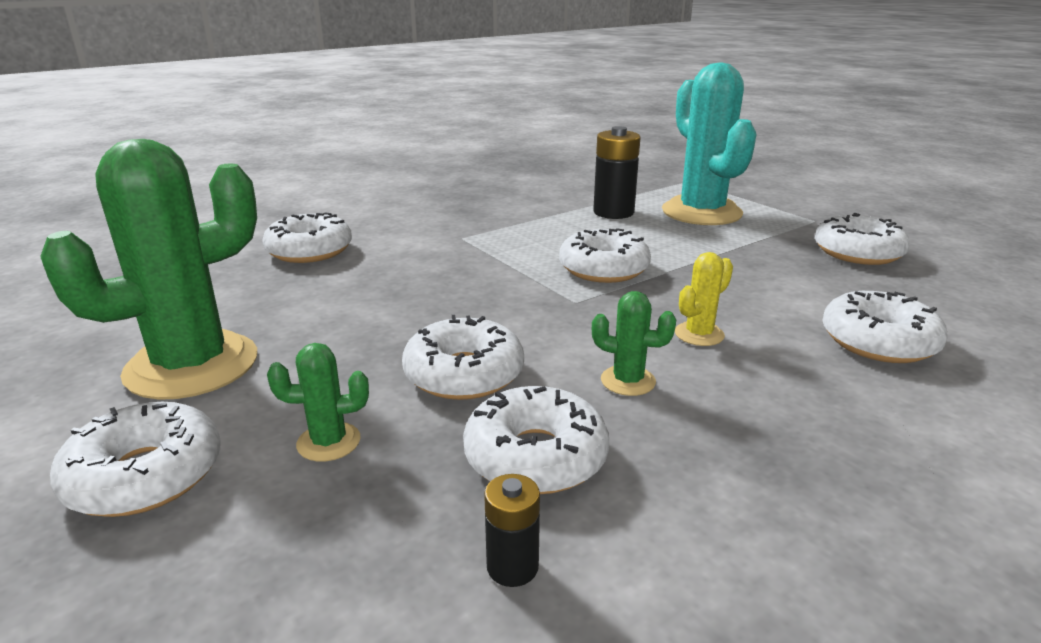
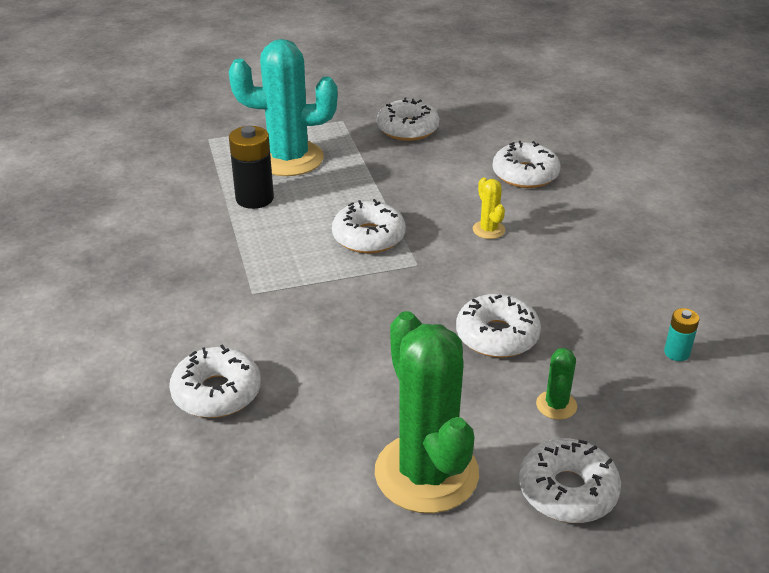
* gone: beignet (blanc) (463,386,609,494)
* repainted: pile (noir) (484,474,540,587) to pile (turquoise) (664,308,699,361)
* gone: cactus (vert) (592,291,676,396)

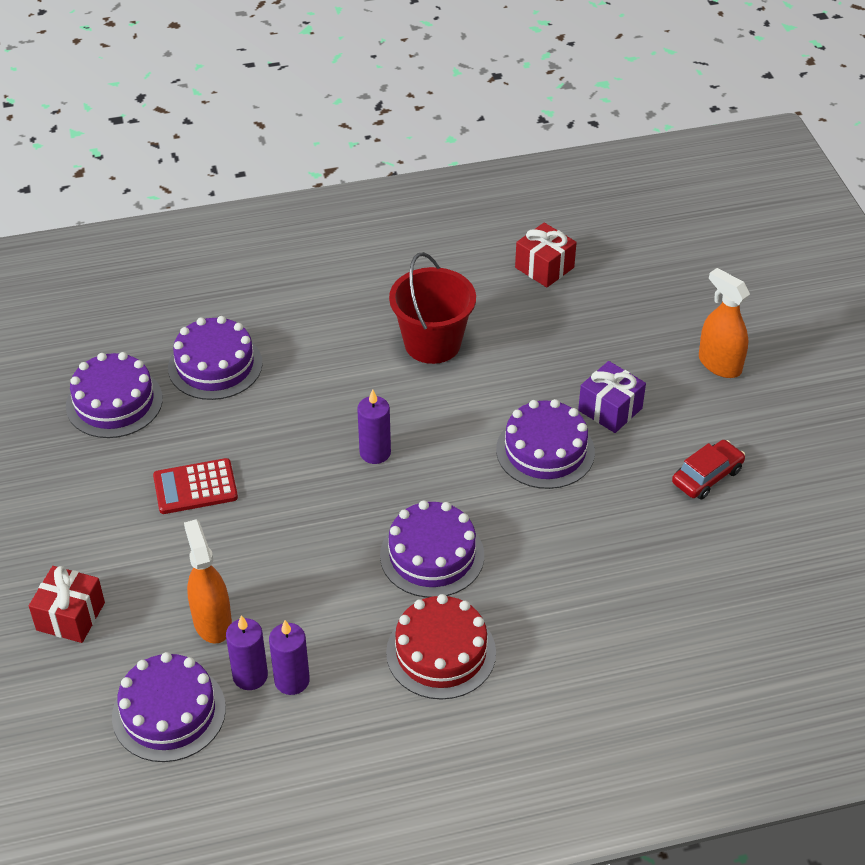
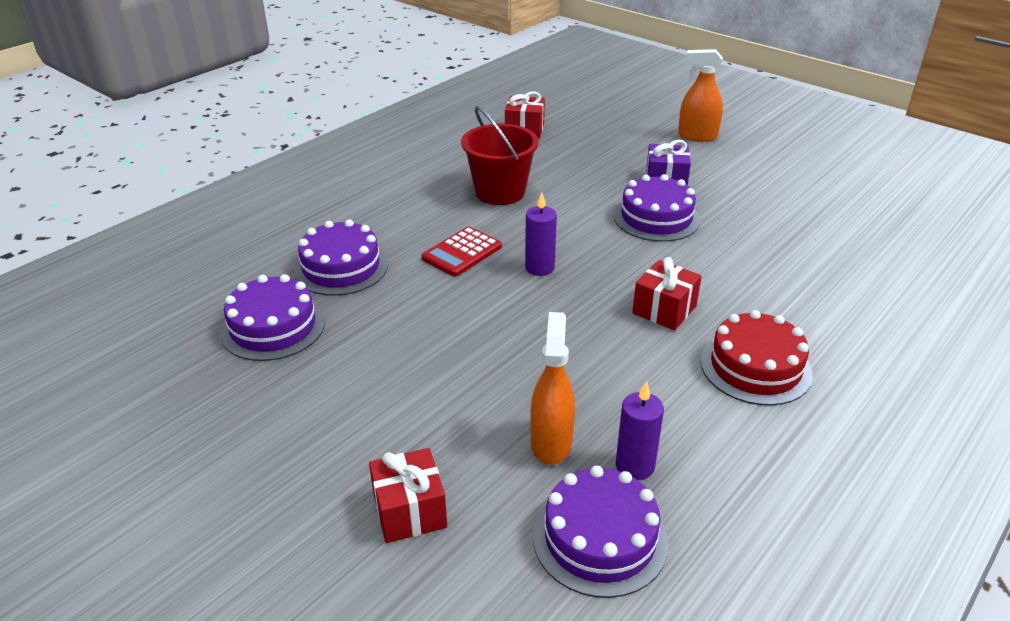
* shifted: calculatrice (rouge) (153,458,238,514) to (421,226,502,276)
* rotated: vaporisateur (orange) (184,519,232,644) = (530,312,575,465) 60 degrees clockwise
* gone: bougie (violet) (269,620,310,695)
* swapped: gâteau (violet) (380,500,484,598) to cadeau (rouge) (632,257,702,330)
* gone: voiture (rouge) (672,440,745,499)

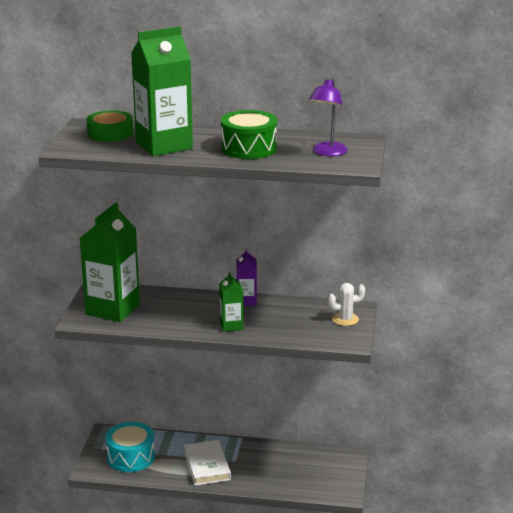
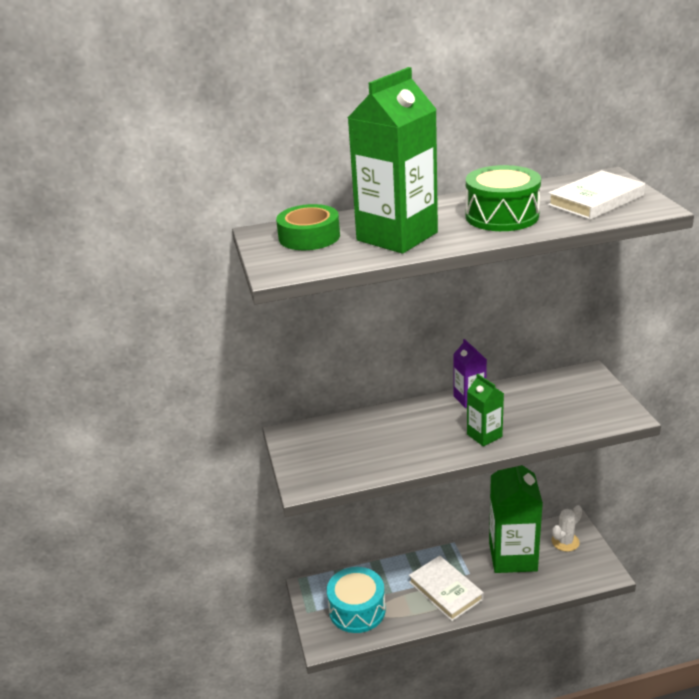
* shifted: brique de lait (vert) (80,203,140,322) to (489,465,543,573)
* swapped: lampe (violet) (309,77,348,156) to livre (blanc) (548,170,645,220)
* shifted: cactus (blanc) (327,283,365,326) to (552,505,582,552)

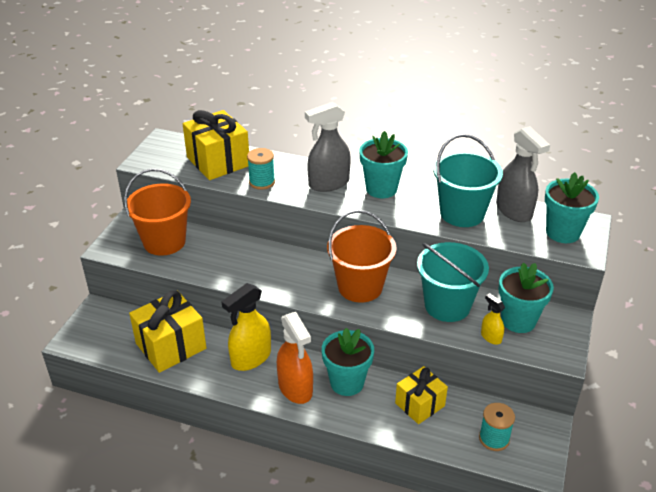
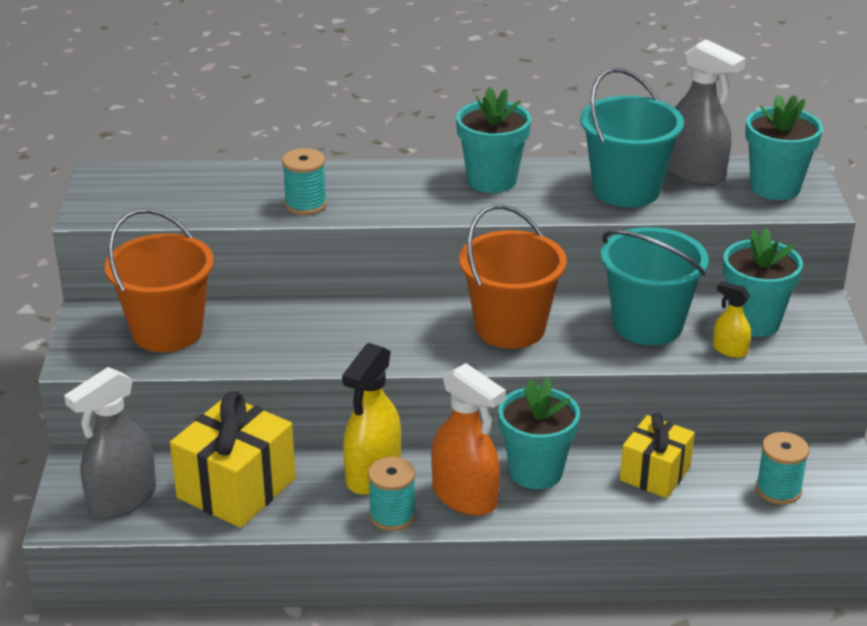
* gone: cadeau (jaune) (183,110,249,180)
* shifted: vaporisateur (gris) (305,102,351,192) to (64,367,156,519)
* new: bobine (turquoise) (368,457,416,531)

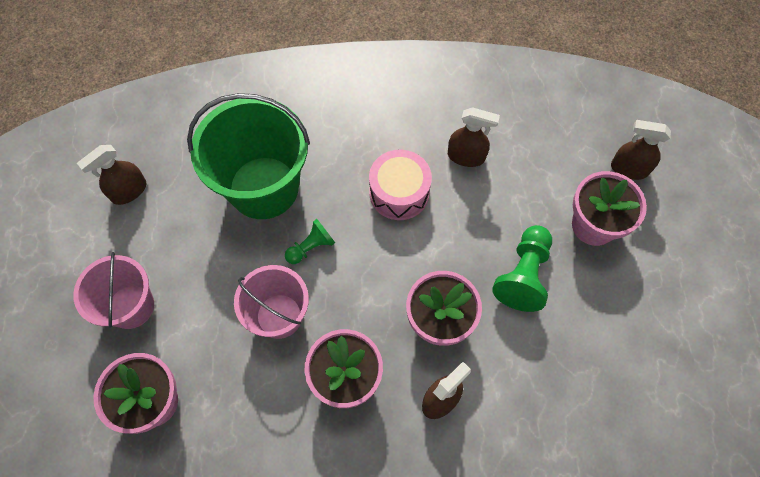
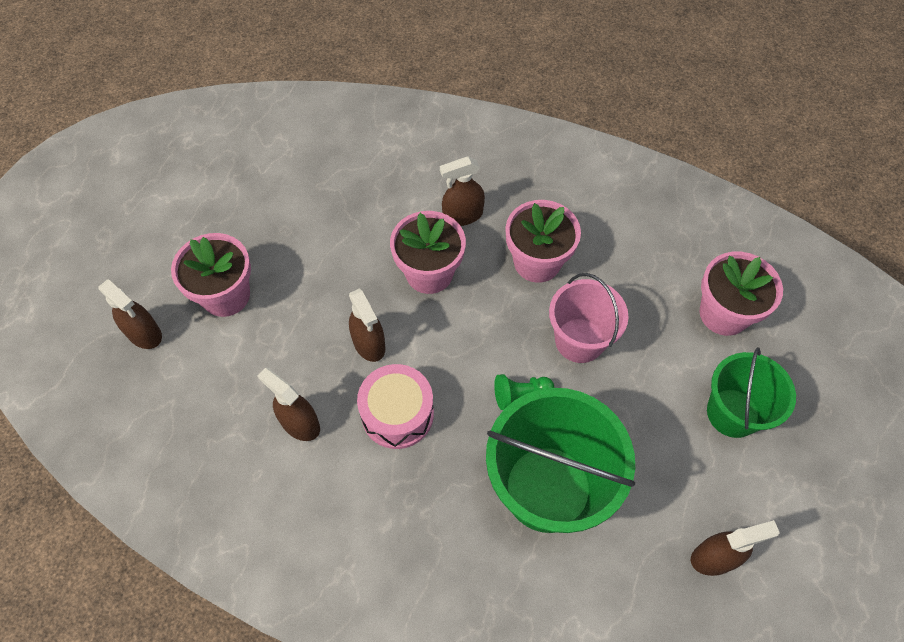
* repainted: seau (rose) (73,252,154,329) to seau (vert) (707,347,796,438)
* gone: pion (vert) (492,225,552,312)
* new: vaporisateur (marron) (349,288,386,362)

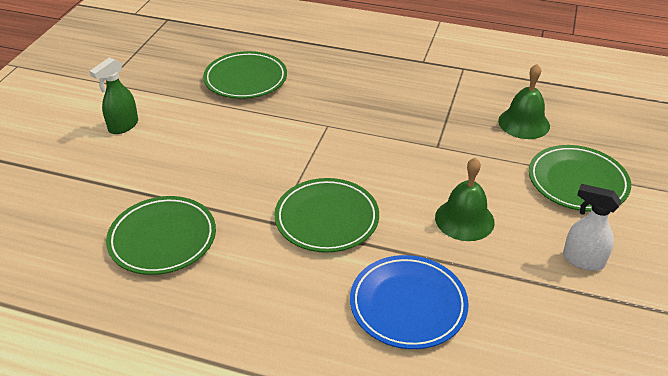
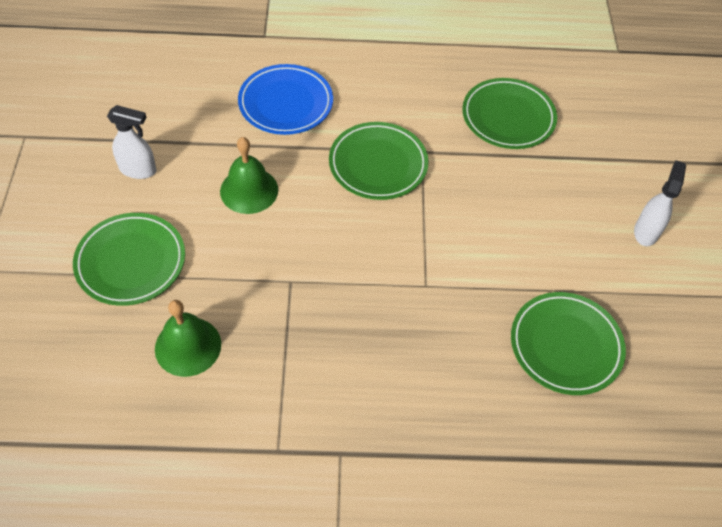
* repainted: vaporisateur (vert) (89,57,138,134) to vaporisateur (blanc) (634,160,686,246)

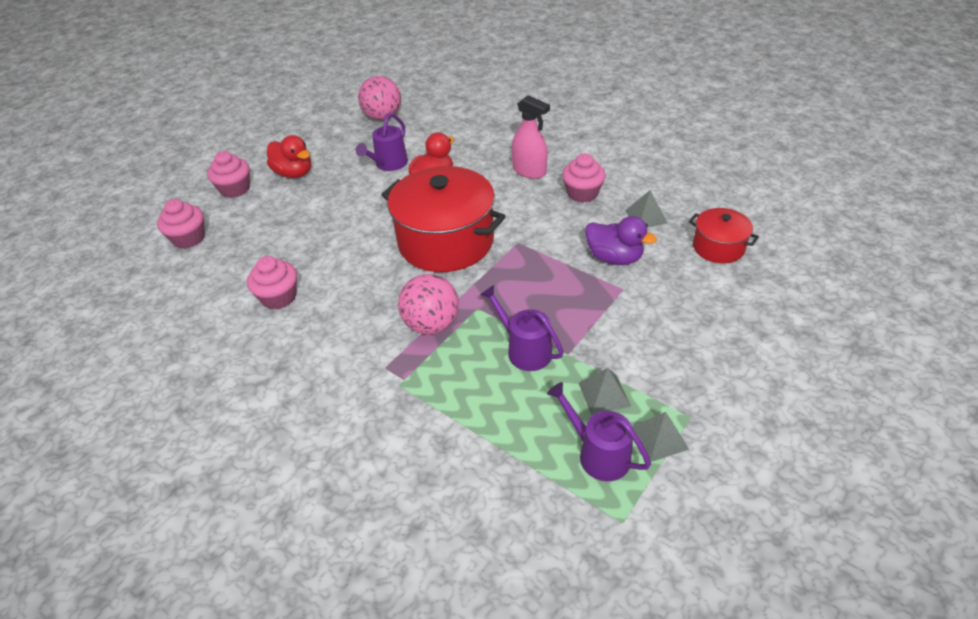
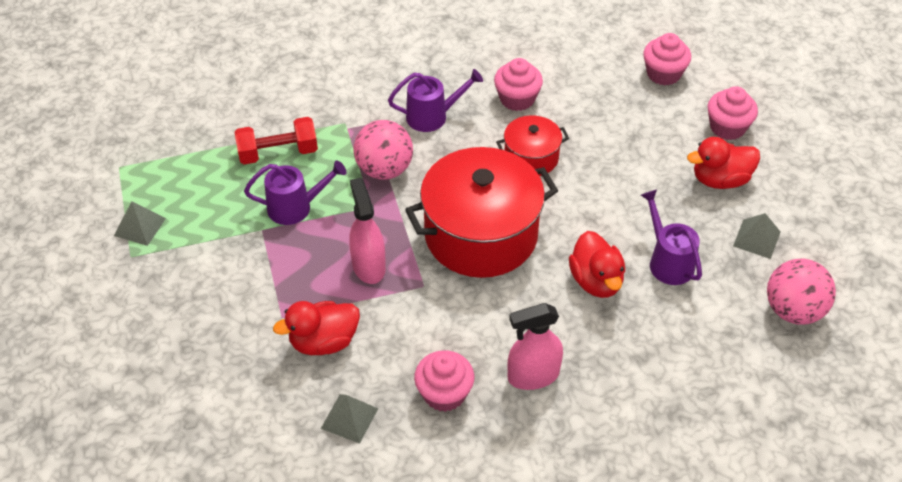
* shifted: arrosoir (violet) (547,382,651,481) to (388,69,483,132)
* shifted: pyramide (gris) (579,368,631,415) to (733,213,781,259)
* repainted: canard (violet) (585,216,657,265) to canard (rouge) (273,301,360,355)
* shifted: marmite (rouge) (689,208,759,264) to (496,115,569,176)
* new: haltère (rouge) (235,117,318,165)
* new: vaporisateur (rose) (349,178,386,284)

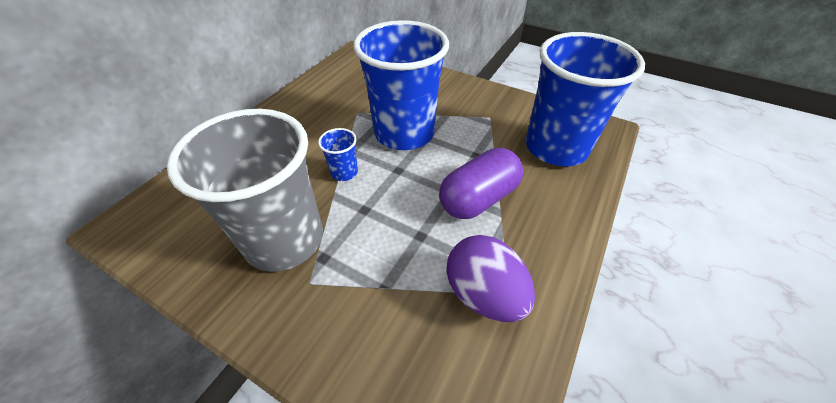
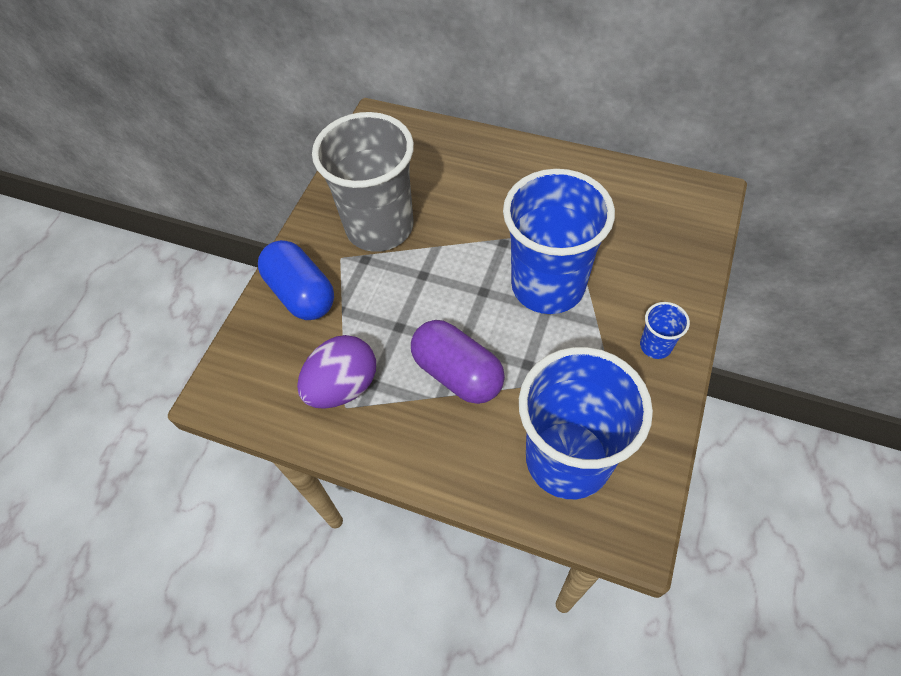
* shifted: gobelet (bleu) (318,128,358,181) to (640,302,690,359)
* new: gélule (bleu) (258,240,334,320)

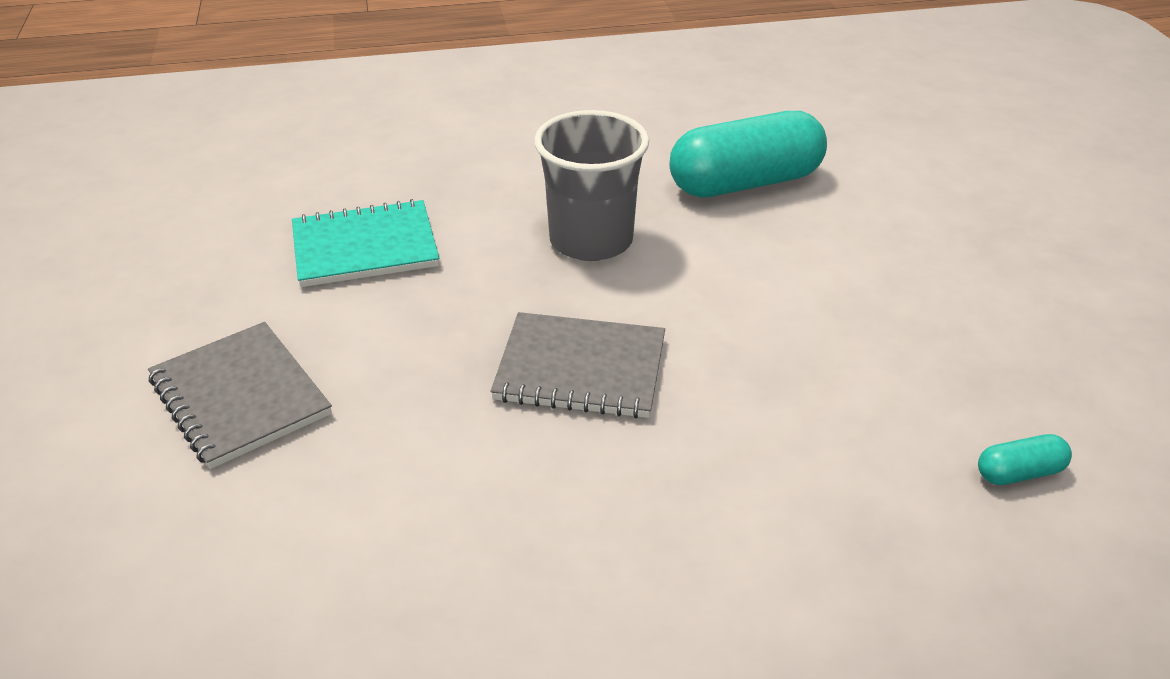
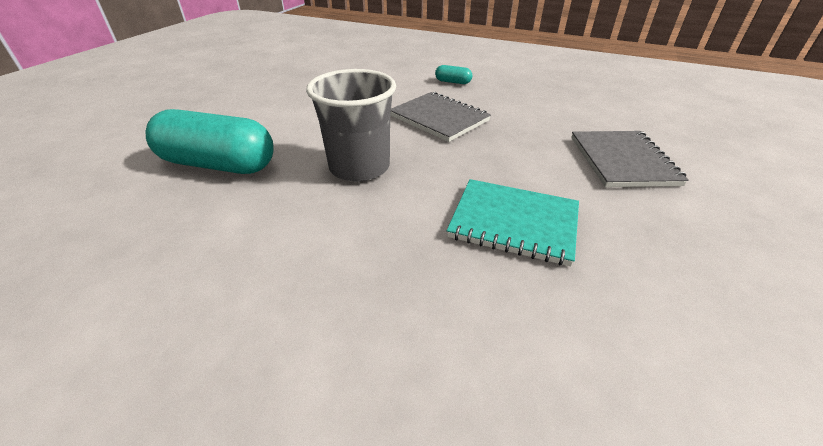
* shifted: gélule (turquoise) (978,434,1072,485) to (435,65,472,84)

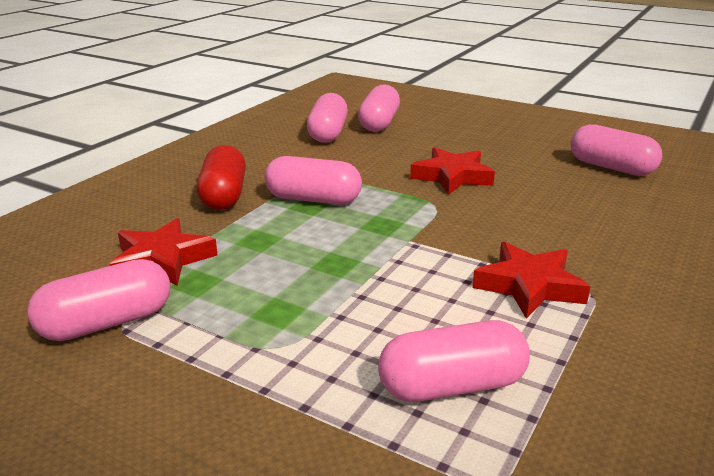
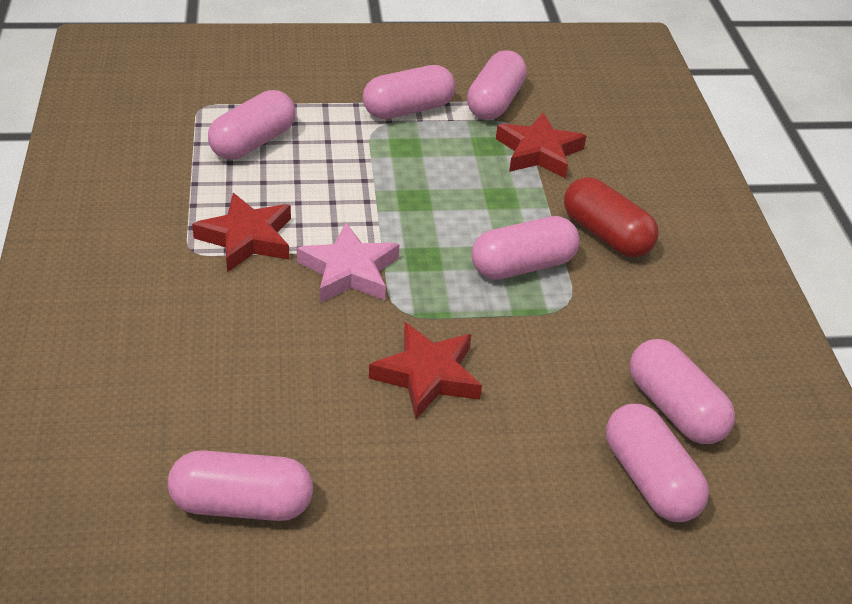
* new: étoile (rose) (297,223,400,303)
* new: gélule (rose) (363,65,455,119)

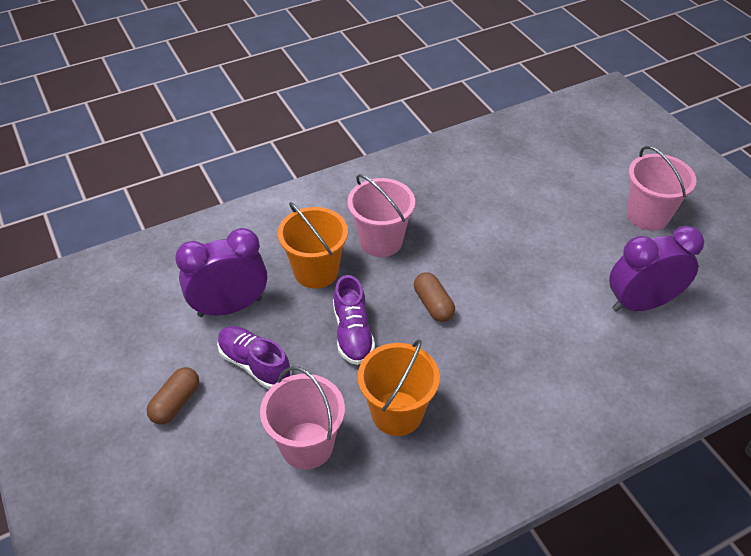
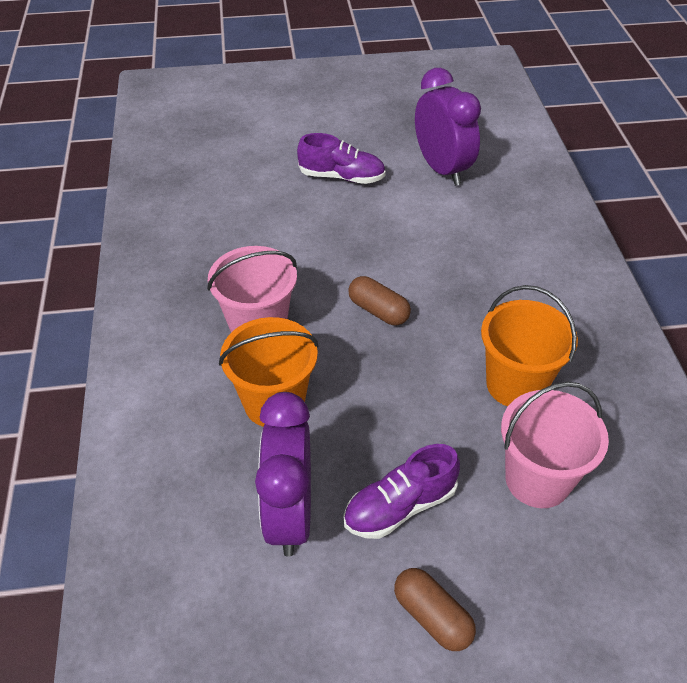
* shifted: chaussure (violet) (333,275,375,365) to (297,133,386,184)
* rotated: gélule (marron) (414,272,455,322) = (348,276,411,325) 45 degrees clockwise
* rotated: réveil (violet) (609,226,704,312) = (415,68,481,186) 150 degrees clockwise
* gone: seau (rose) (627,146,697,231)

